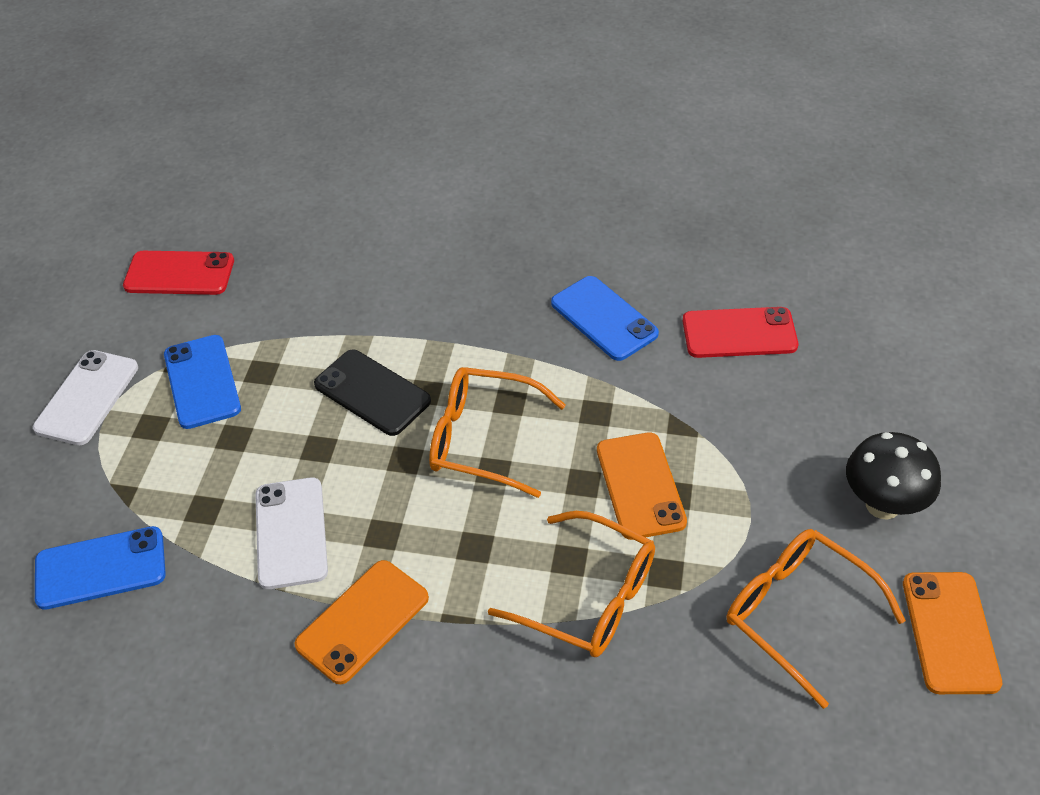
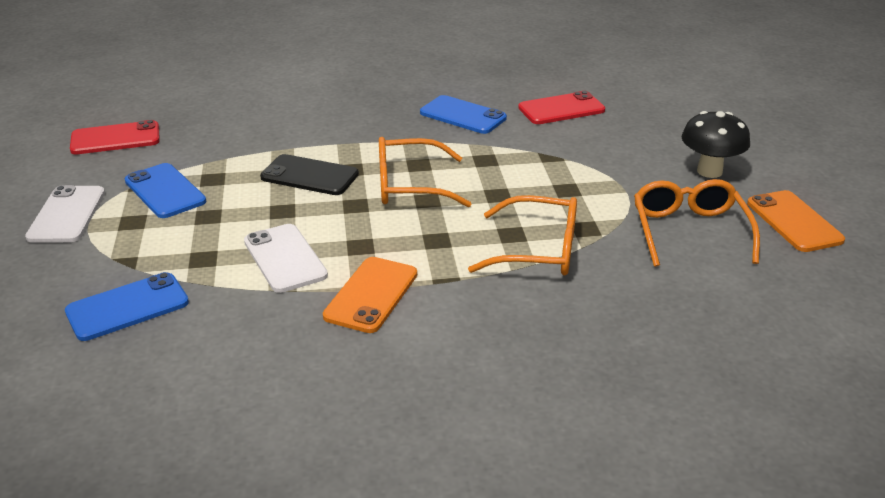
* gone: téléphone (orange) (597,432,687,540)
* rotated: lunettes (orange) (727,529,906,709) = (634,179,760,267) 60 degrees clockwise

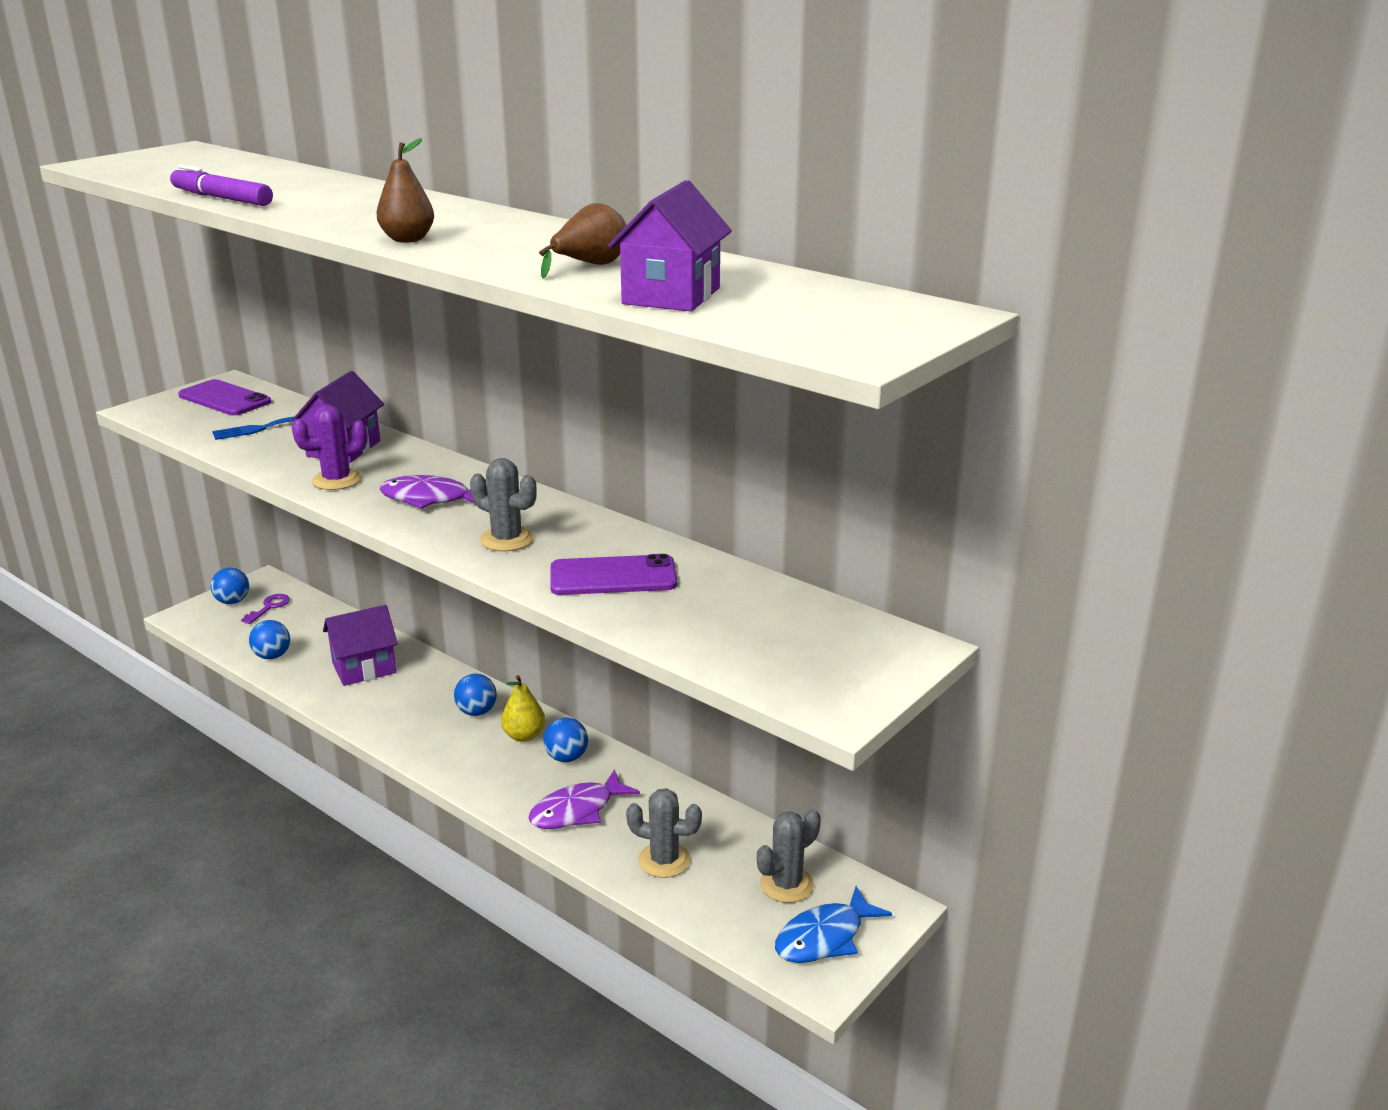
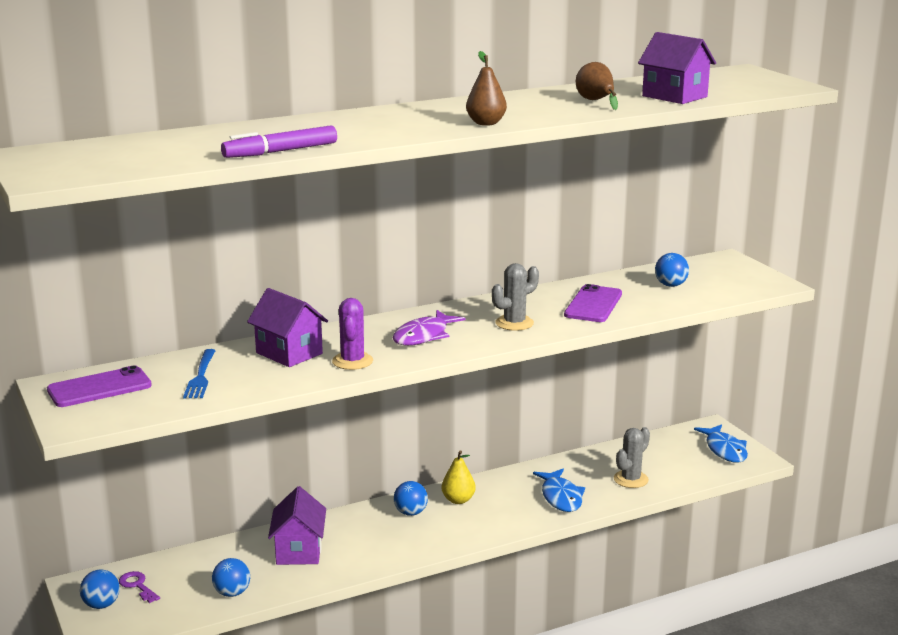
* repainted: poisson (violet) (529,769,640,829) to poisson (bleu) (533,469,585,512)
* shifted: balle (bleu) (544,717,588,762) to (655,253,689,287)
* gone: cactus (gris) (757,809,821,903)

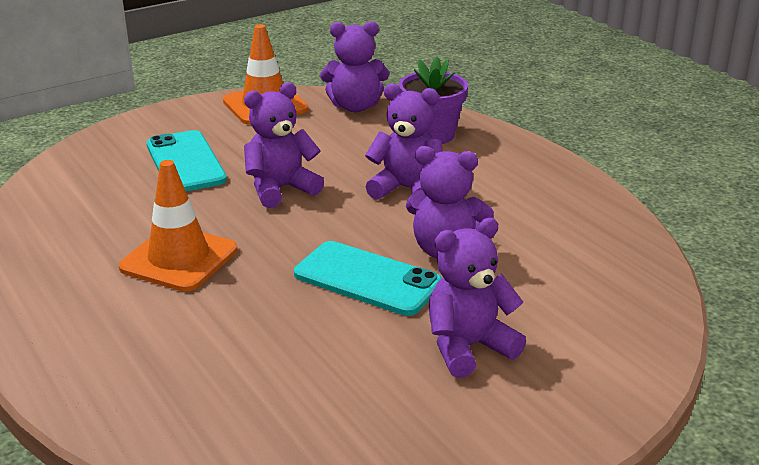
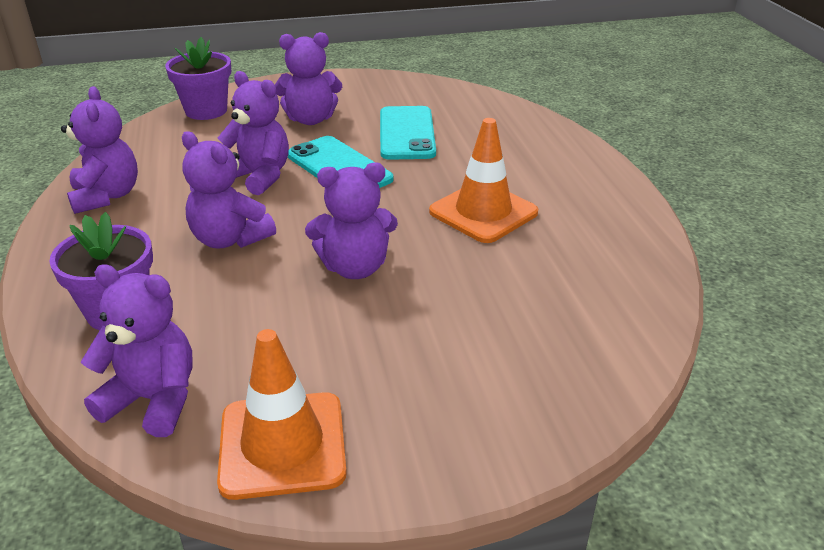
* shifted: téléphone (turquoise) (147,130,227,191) to (380,106,436,160)
* new: ours en peluche (violet) (61,86,138,214)
* new: pot de fleurs (violet) (165,37,231,120)

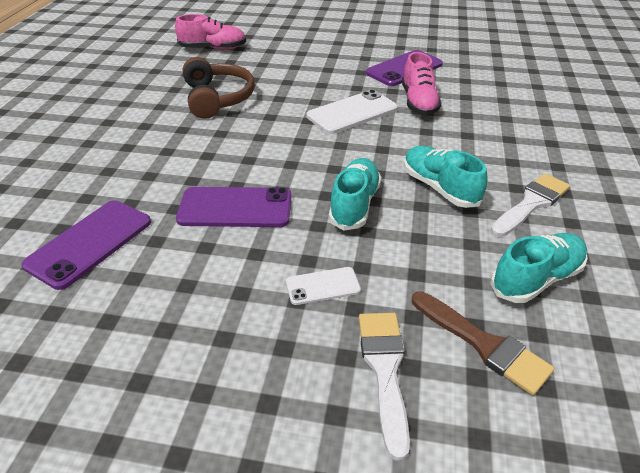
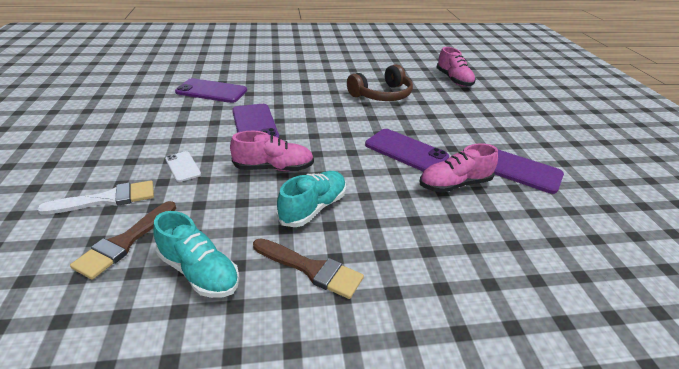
* repainted: téléphone (blanc) (307,90,398,134) to téléphone (violet) (365,129,449,172)
* repainted: chaussure (turquoise) (329,158,382,231) to chaussure (rose) (230,131,314,171)
* repainted: pinceau (blanc) (490,173,570,237) to pinceau (marron) (253,238,364,299)

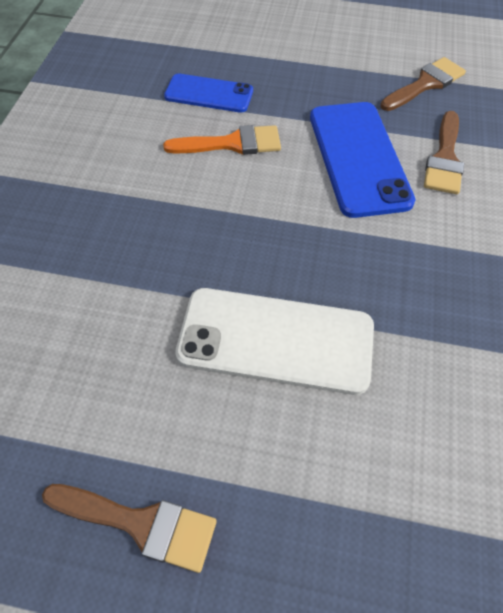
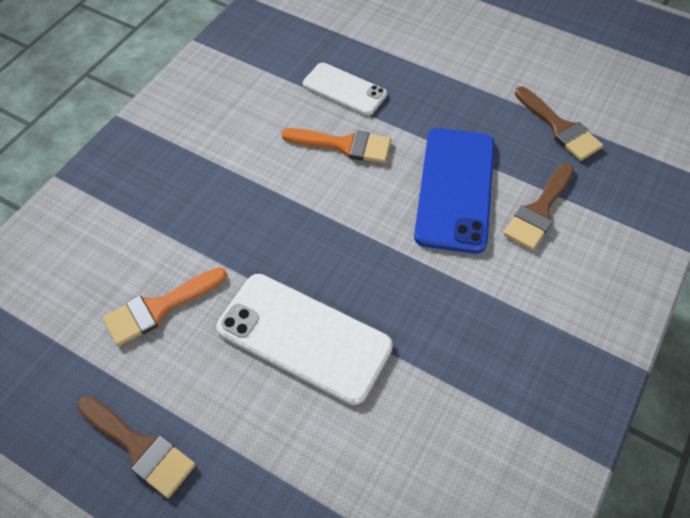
* repainted: téléphone (bleu) (164,73,253,113) to téléphone (blanc) (303,63,387,116)
* rotated: pinceau (marron) (380,57,466,111) = (515,86,603,161) 75 degrees clockwise
* new: pinceau (orange) (103,267,227,346)

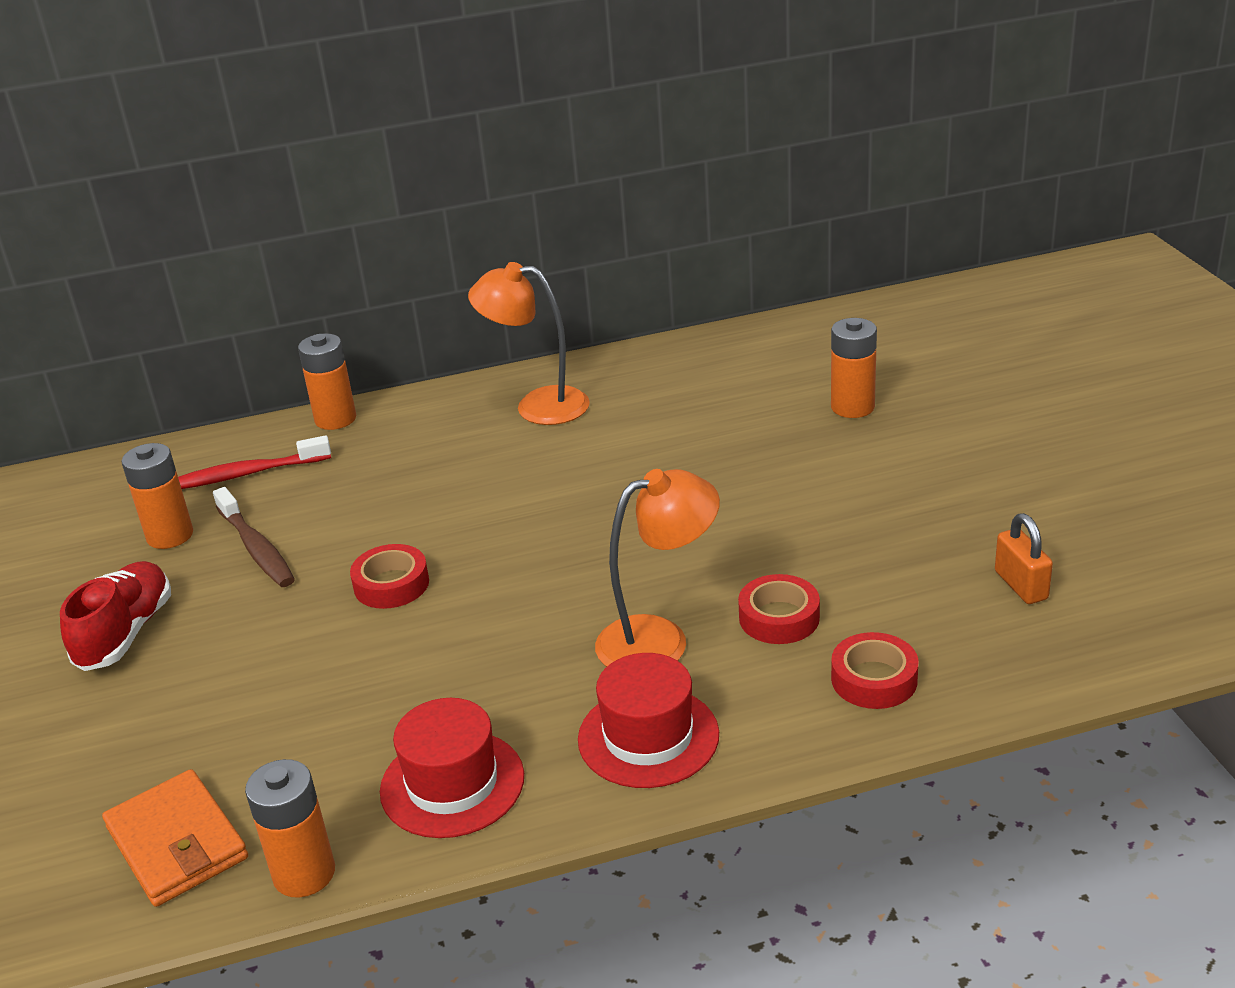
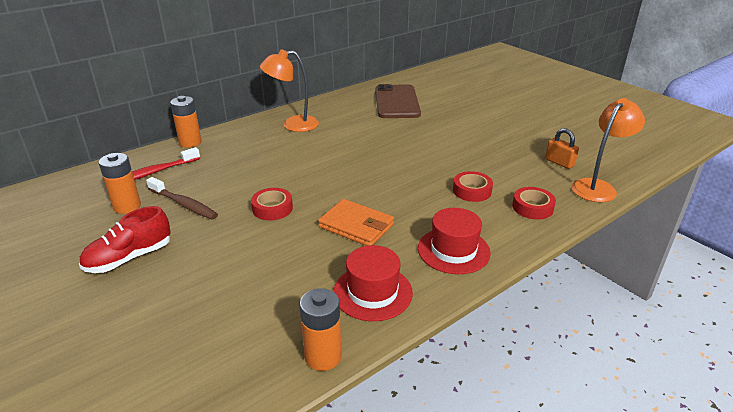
* rotated: chaussure (rouge) (60,561,171,671) = (79,206,171,273) 120 degrees counterclockwise
* shifted: portefeuille (orange) (102,769,248,907) to (318,199,394,246)
* shifted: lampe (orange) (595,469,720,667) to (571,98,645,203)
* gone: pile (orange) (831,318,877,418)
* new: téléphone (marron) (375,84,421,118)

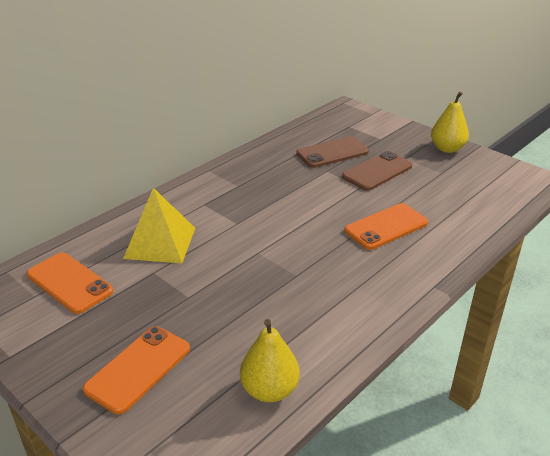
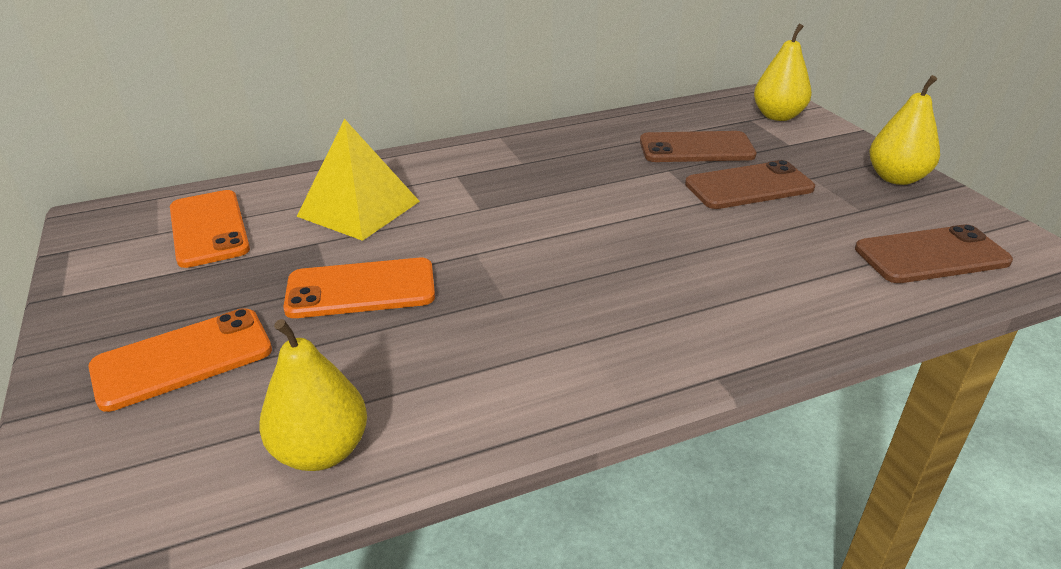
* shifted: téléphone (orange) (344,203,428,250) to (283,258,435,318)
* new: poire (jaune) (754,24,812,121)
* new: téléphone (marron) (855,224,1013,283)

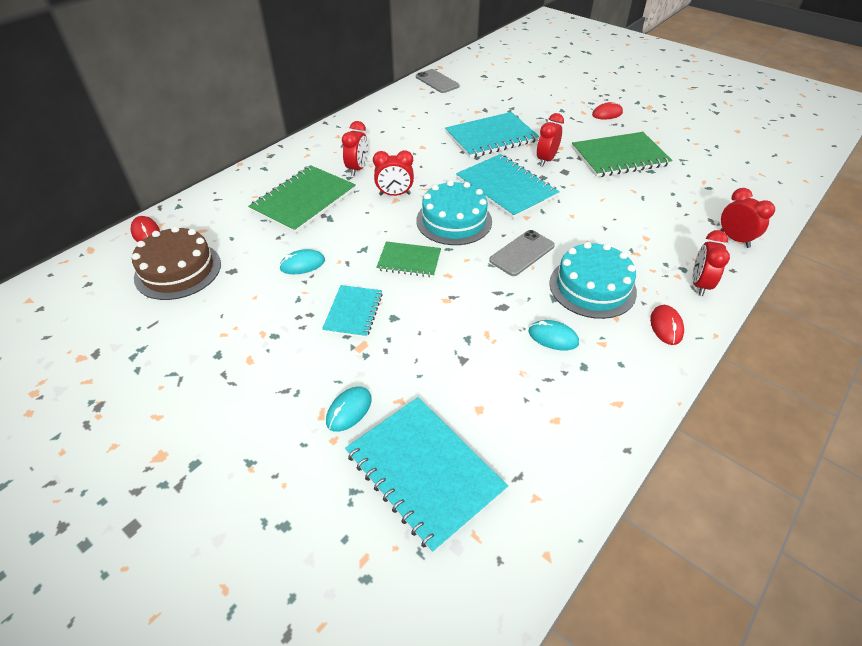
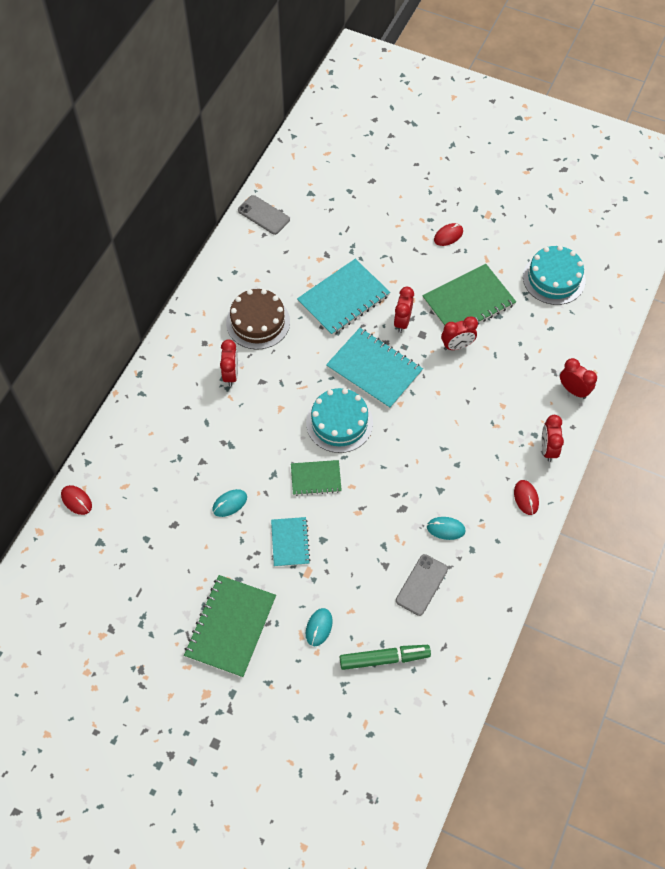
* shifted: gâteau (marron) (132,226,221,300) to (226,289,290,349)
* shifted: carnet (vert) (248,165,356,233) to (184,575,276,678)
* swapped: carnet (turquoise) (345,397,508,553) to feutre (vert) (340,645,431,670)
* shifted: réveil (rouge) (373,150,414,196) to (441,316,478,350)
* shifted: téléphone (gris) (489,230,555,276) to (396,554,448,616)
* shifted: gâteau (turquoise) (549,242,637,319) to (523,245,586,305)

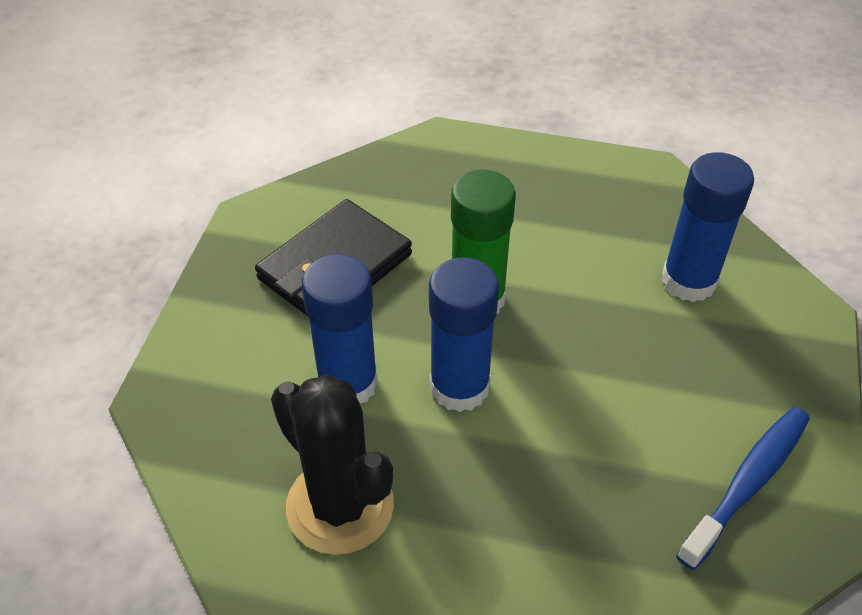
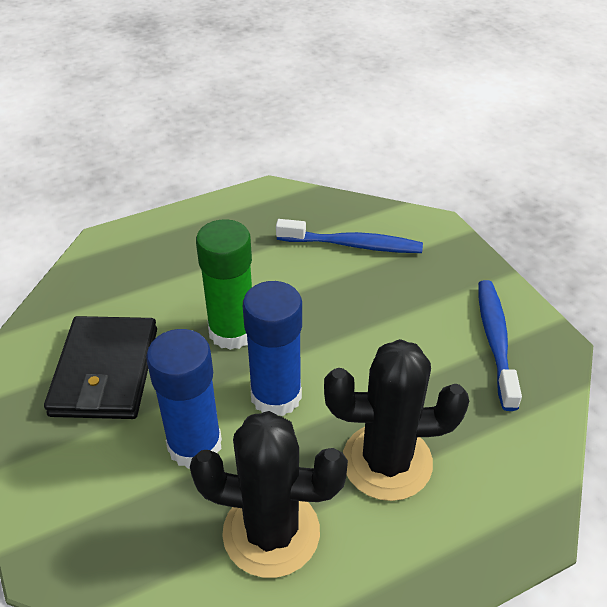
* swapped: bâton de colle (bleu) (662,152,754,302) to brosse à dents (bleu) (276,219,423,253)
* new: cactus (noir) (324,339,469,501)

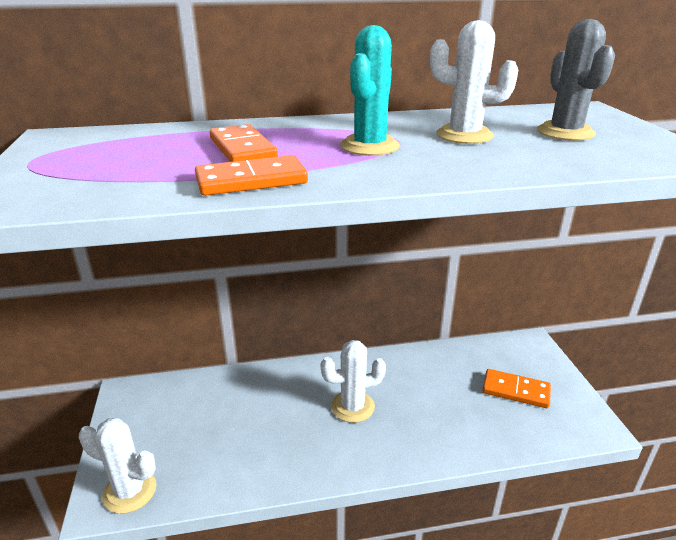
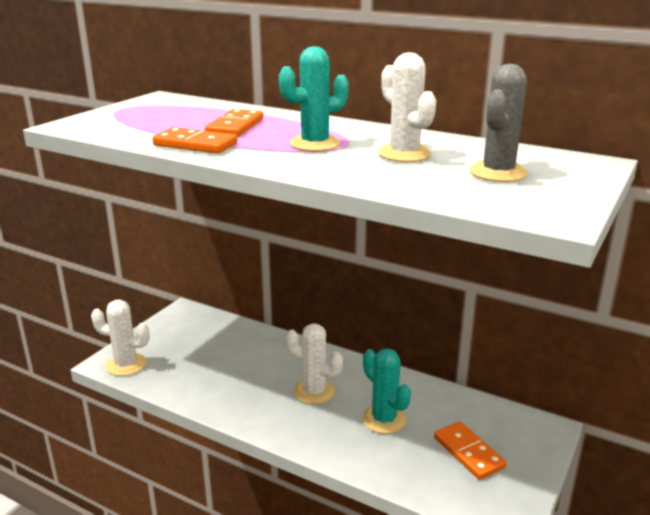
* rotated: cactus (blanc) (79,418,156,514) = (91,299,150,376) 45 degrees counterclockwise
* new: cactus (turquoise) (362,348,411,434)

